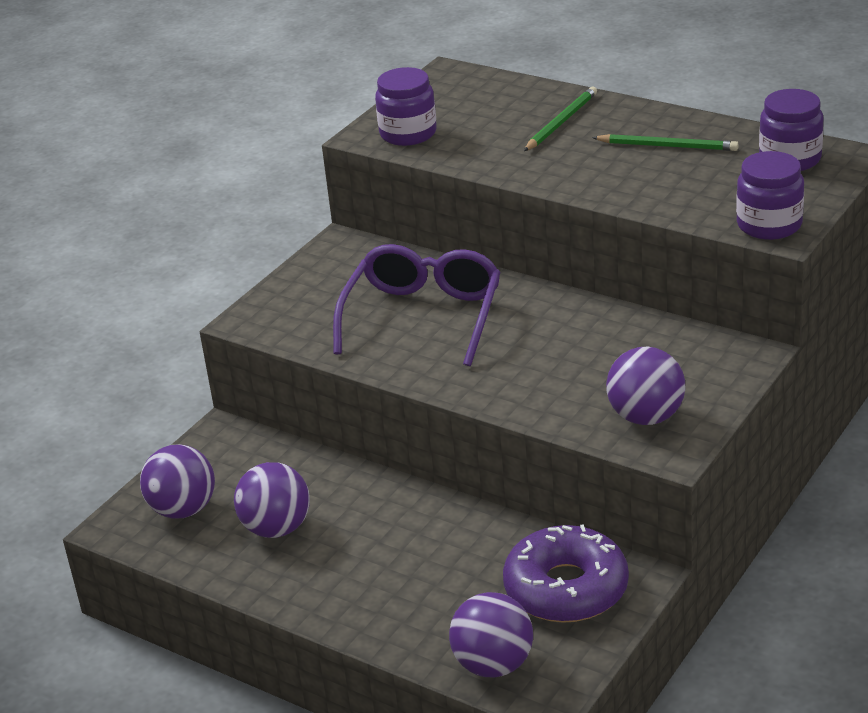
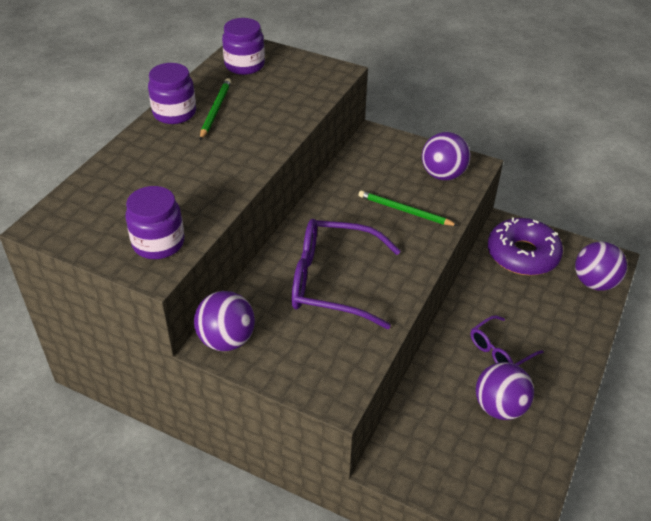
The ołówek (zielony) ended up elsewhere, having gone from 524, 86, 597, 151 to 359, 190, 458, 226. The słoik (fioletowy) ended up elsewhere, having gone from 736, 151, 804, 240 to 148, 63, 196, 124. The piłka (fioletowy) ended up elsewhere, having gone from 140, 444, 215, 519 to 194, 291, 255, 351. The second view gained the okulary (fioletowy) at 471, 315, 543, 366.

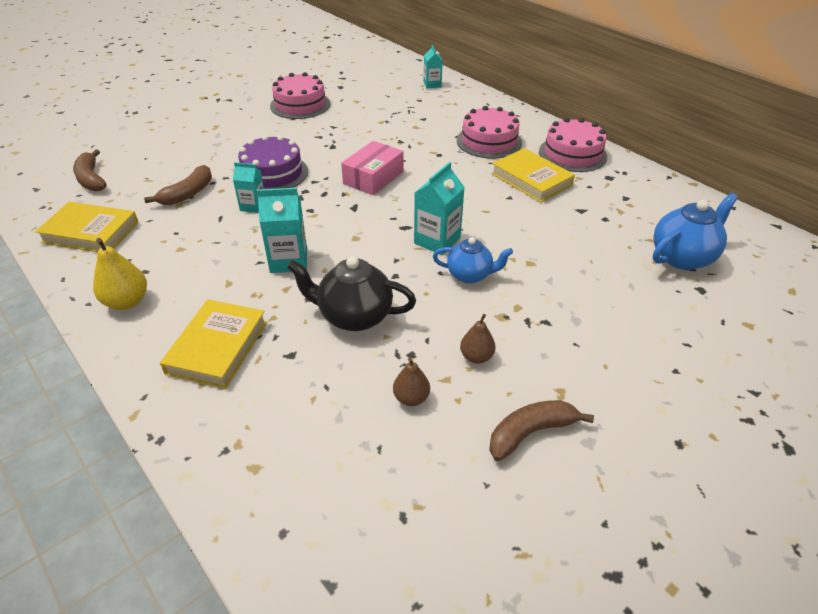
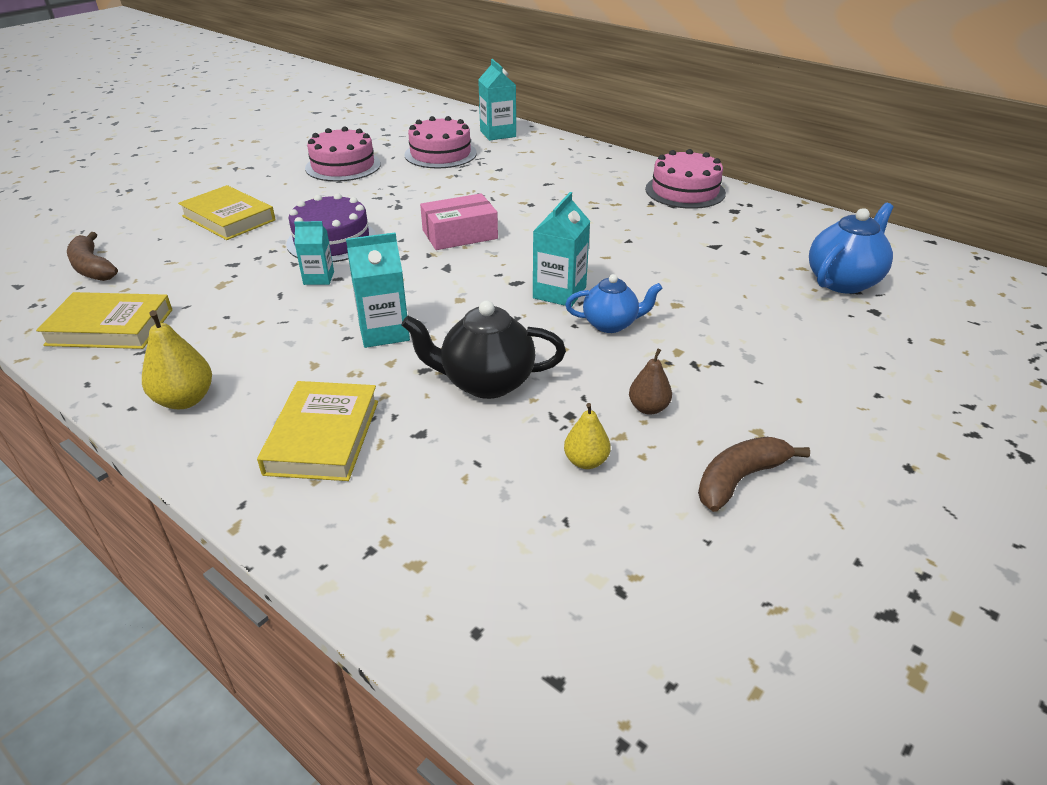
The size of the karton mleka (turkusowy) at 424, 45, 443, 88 changed by a factor of 1.55. The tort (różowy) ended up elsewhere, having gone from 457, 106, 522, 159 to 405, 116, 477, 169. The pudełko (różowy) at 341, 141, 403, 195 ended up facing another way, 45 degrees clockwise from before. The książka (żółty) ended up elsewhere, having gone from 491, 148, 575, 202 to 178, 185, 275, 240. The second view lost the banan (brązowy) at 144, 165, 212, 205. What was the gruszka (brązowy) at 393, 358, 430, 406 turned into the gruszka (żółty) at 564, 403, 611, 469.

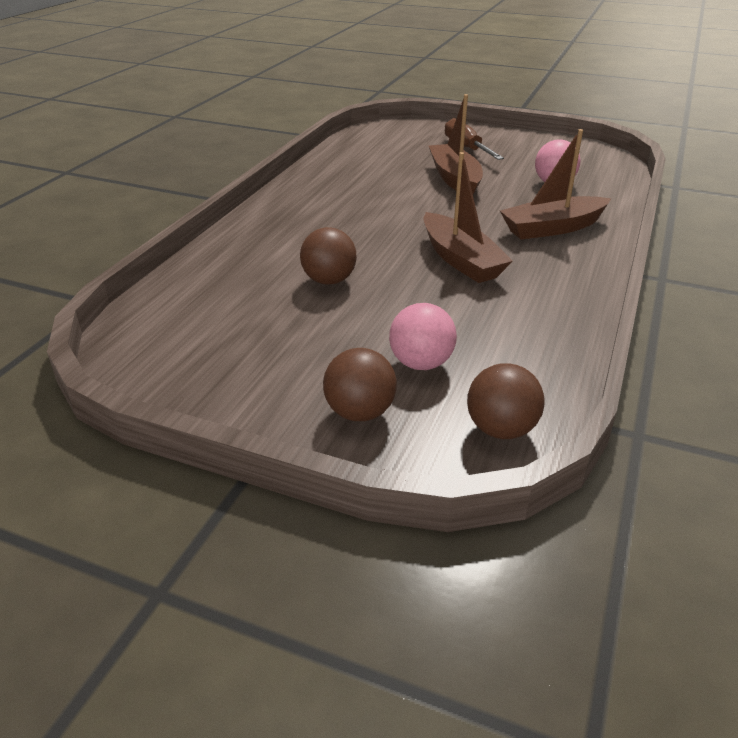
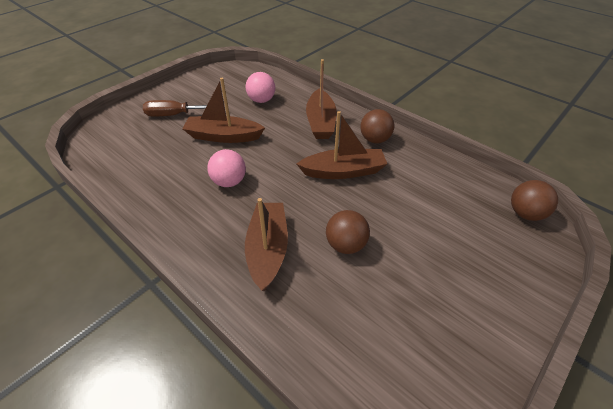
The piłka (różowy) ended up elsewhere, having gone from 389, 303, 457, 370 to 207, 149, 246, 187. The piłka (brązowy) ended up elsewhere, having gone from 323, 348, 397, 421 to 360, 109, 395, 143. The second view gained the łódka (brązowy) at 245, 198, 288, 291.

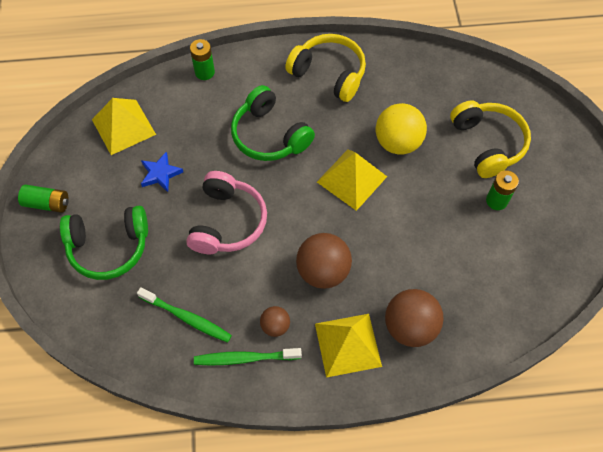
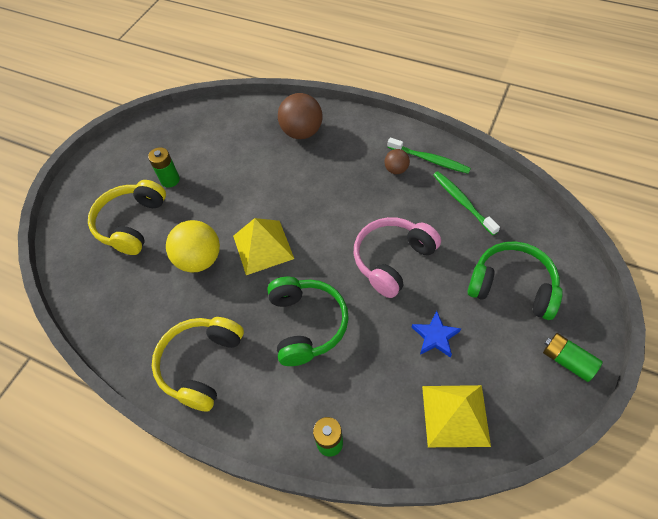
The słuchawki (żółty) at 285, 34, 366, 102 ended up facing another way, 45 degrees clockwise from before. The second view lost the piłka (brązowy) at 296, 233, 352, 289. The second view lost the piramida (żółty) at 315, 314, 382, 378.

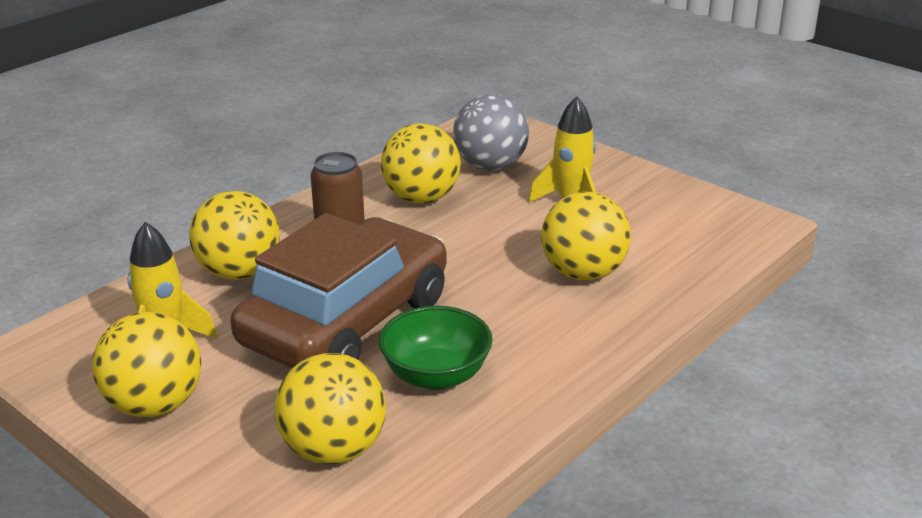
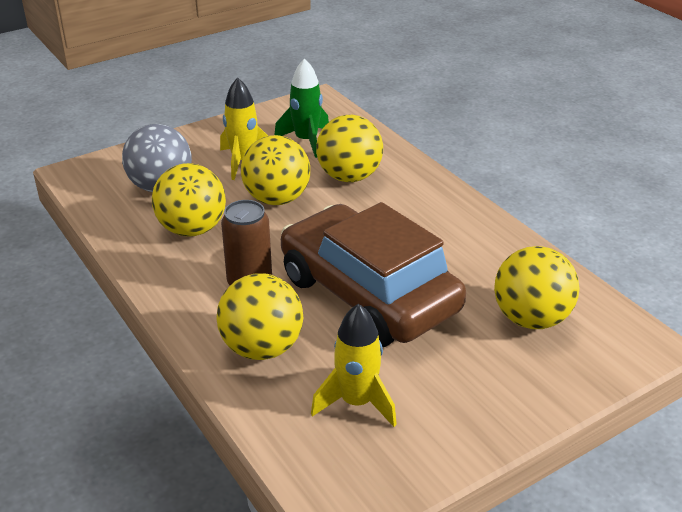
The second view lost the miska (zielony) at 379, 306, 493, 390. The piłka (żółty) ended up elsewhere, having gone from 92, 312, 201, 418 to 241, 135, 310, 205. The second view gained the rakieta (zielony) at 274, 58, 329, 158.

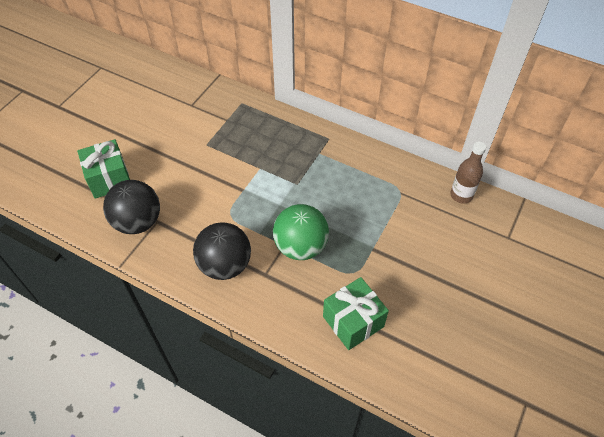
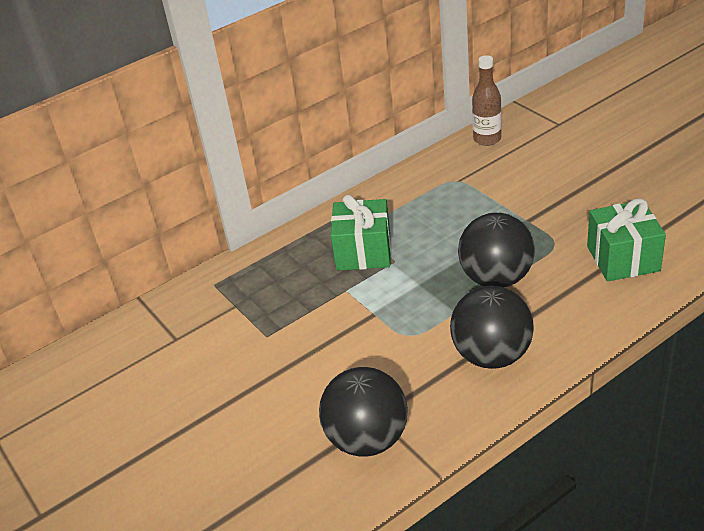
The prezent (zielony) ended up elsewhere, having gone from 77, 139, 130, 199 to 331, 195, 391, 271. What was the piłka (zielony) at 273, 204, 329, 260 turned into the piłka (czarny) at 458, 213, 535, 288.

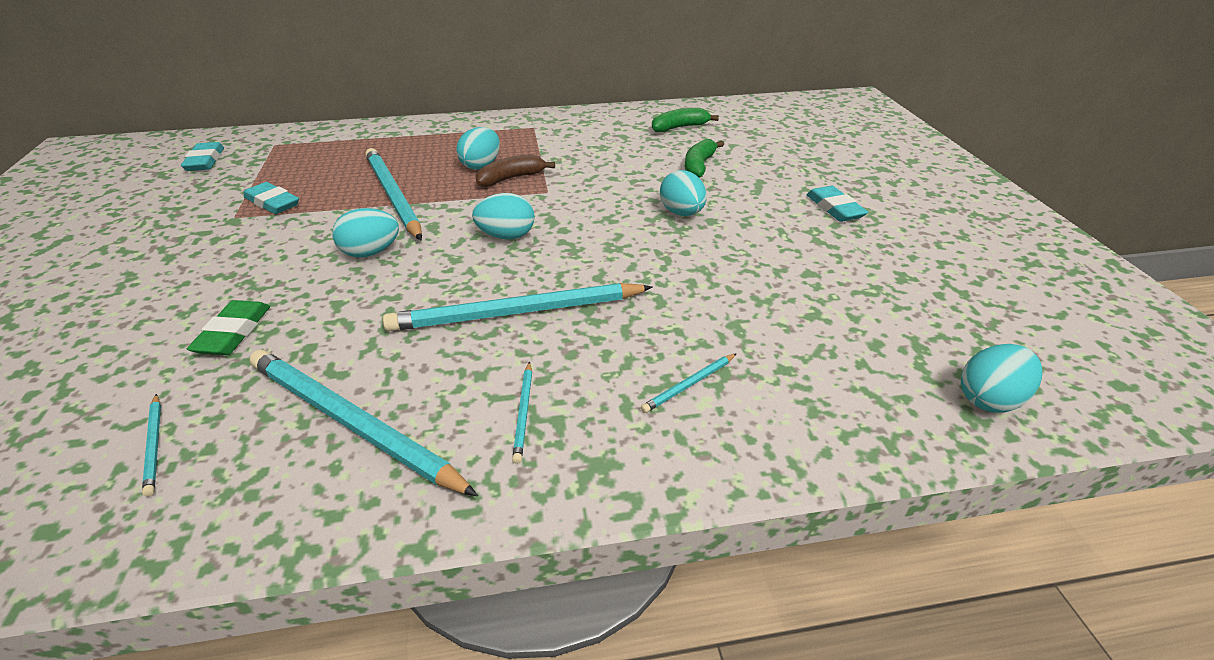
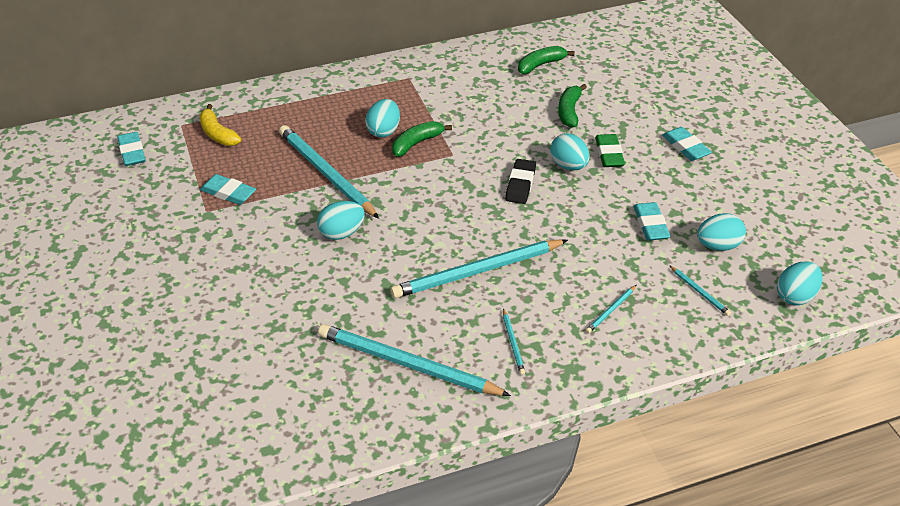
What was the banan (brązowy) at 475, 154, 555, 187 turned into the banan (zielony) at 392, 121, 452, 157. The jajko (turkusowy) ended up elsewhere, having gone from 472, 193, 535, 239 to 697, 213, 746, 251. The gumka do mazania (zielony) ended up elsewhere, having gone from 187, 300, 270, 355 to 595, 134, 625, 167. The ołówek (turkusowy) ended up elsewhere, having gone from 142, 394, 161, 496 to 669, 265, 731, 316. The second view gained the banan (żółty) at 199, 104, 241, 146. The second view gained the gumka do mazania (czarny) at 505, 159, 536, 204. The second view gained the gumka do mazania (turkusowy) at 633, 202, 671, 241.

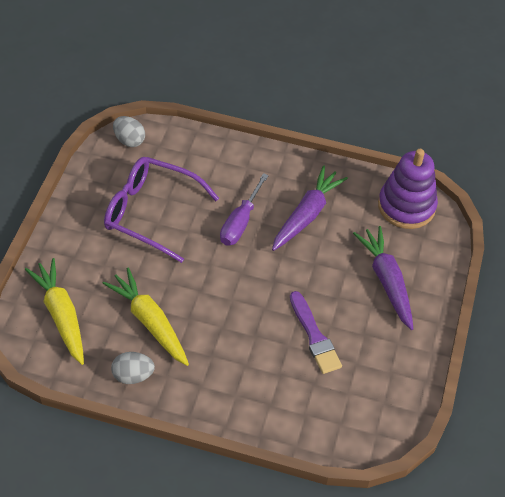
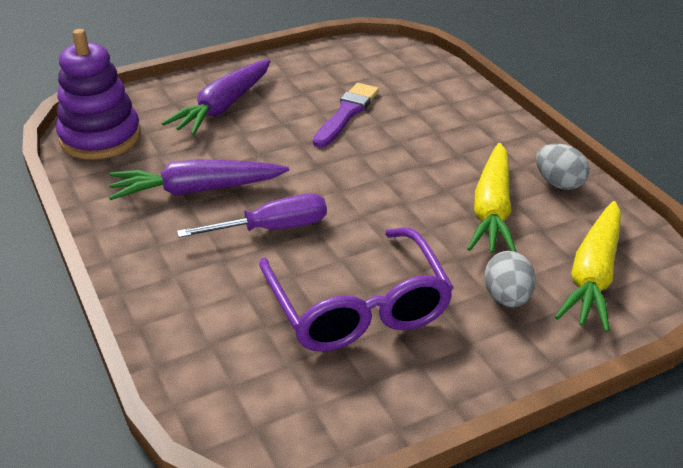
The jajko (szary) ended up elsewhere, having gone from 113, 116, 145, 147 to 484, 251, 536, 307.

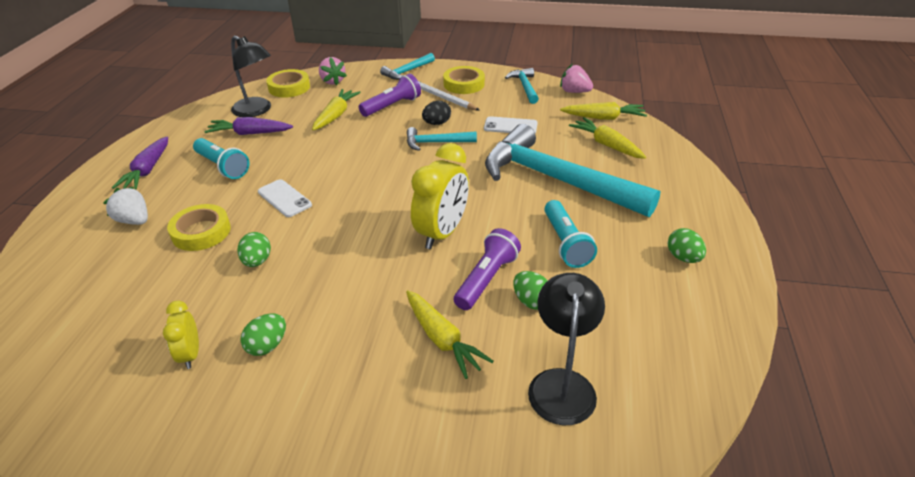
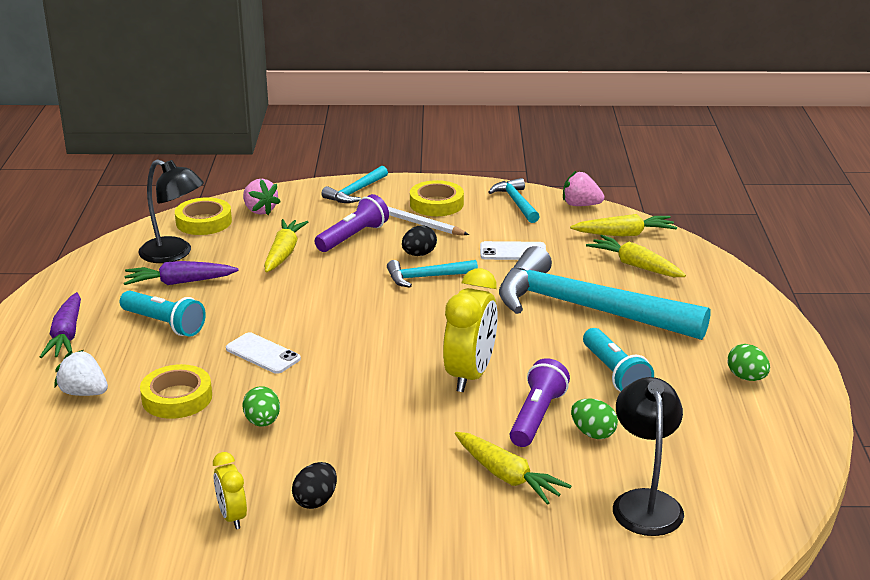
What was the jajko (zielony) at 241, 313, 286, 356 turned into the jajko (czarny) at 292, 462, 337, 509.

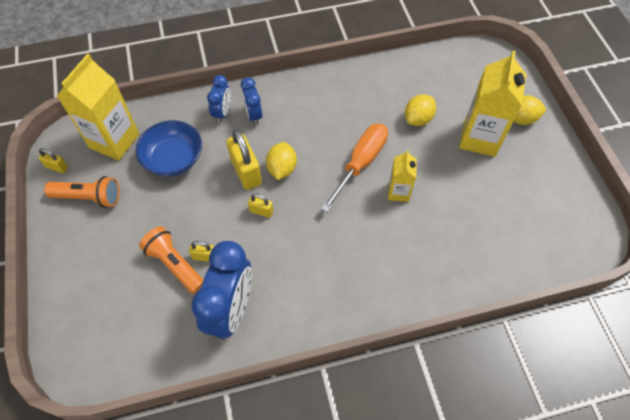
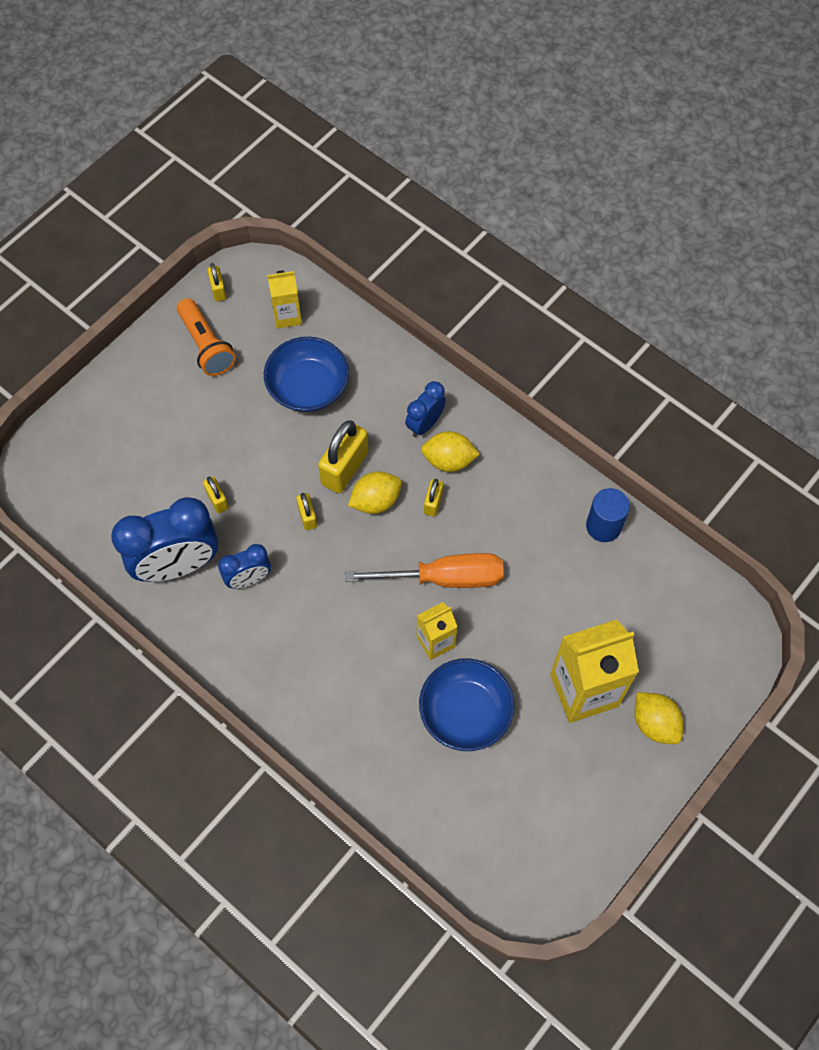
The size of the karton mleka (żółty) at 57, 54, 139, 161 changed by a factor of 0.54. The budzik (niebieski) ended up elsewhere, having gone from 207, 75, 231, 123 to 218, 544, 271, 589. The cytryna (żółty) ended up elsewhere, having gone from 405, 94, 436, 126 to 421, 431, 480, 472. The second view lost the latarka (pomarańczowy) at 139, 226, 203, 294. The second view gained the kłódka (żółty) at 424, 479, 443, 517. The second view gained the walec (niebieski) at 586, 488, 630, 542. The second view gained the miska (niebieski) at 419, 659, 514, 751.

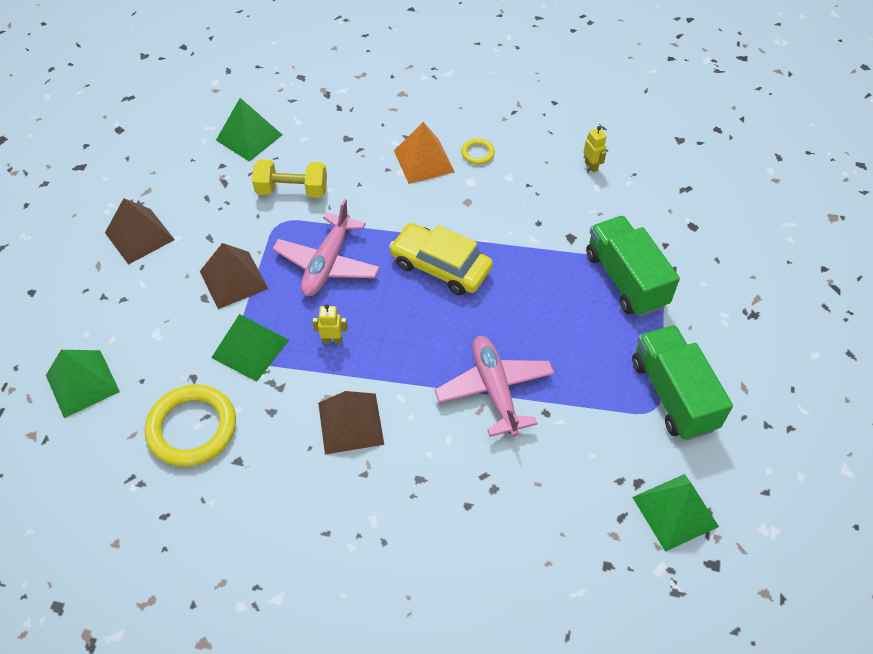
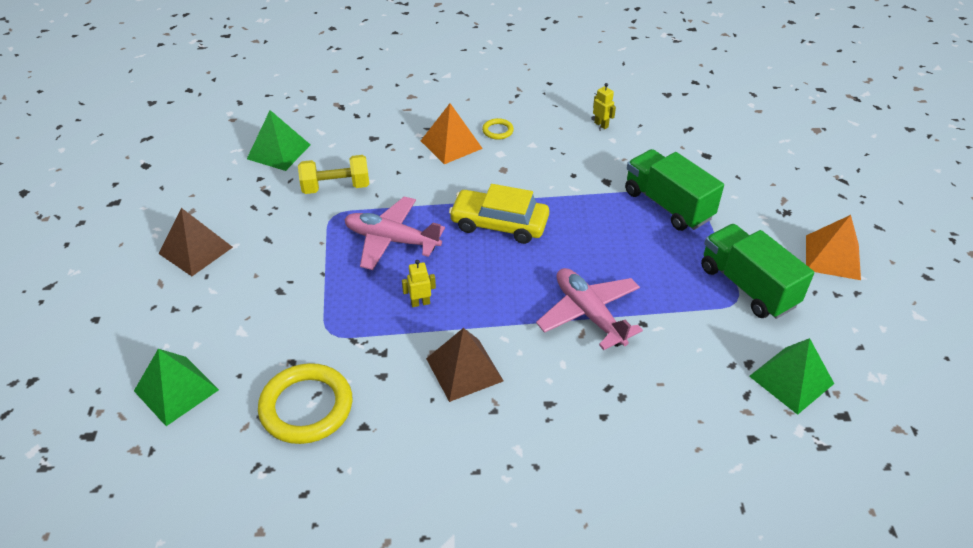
The samolot (różowy) at 272, 199, 380, 296 ended up facing another way, 105 degrees clockwise from before. The second view lost the piramida (brązowy) at 200, 243, 268, 309. The second view lost the piramida (zielony) at 211, 314, 289, 382. The second view gained the piramida (pomarańczowy) at 806, 215, 861, 280.

